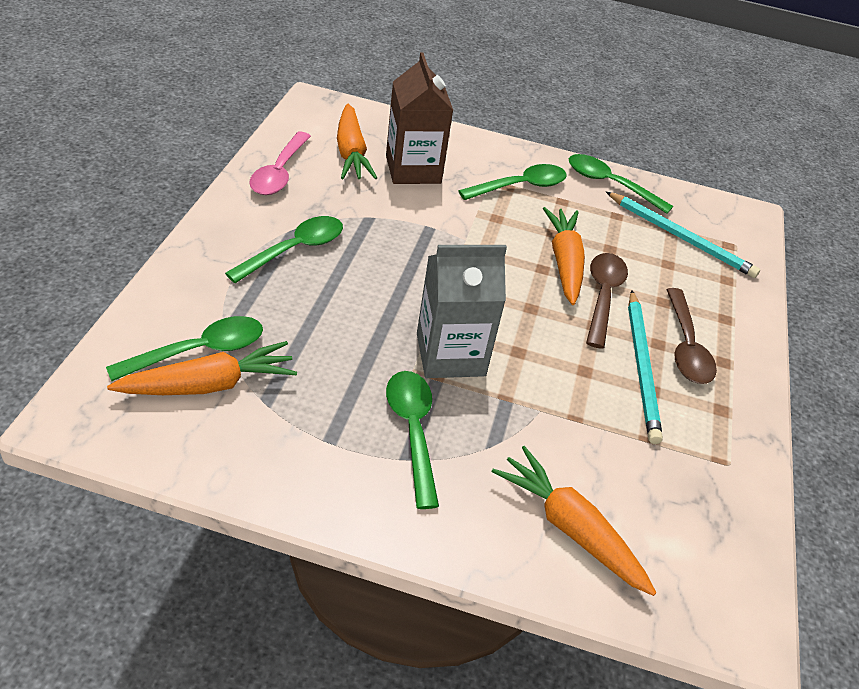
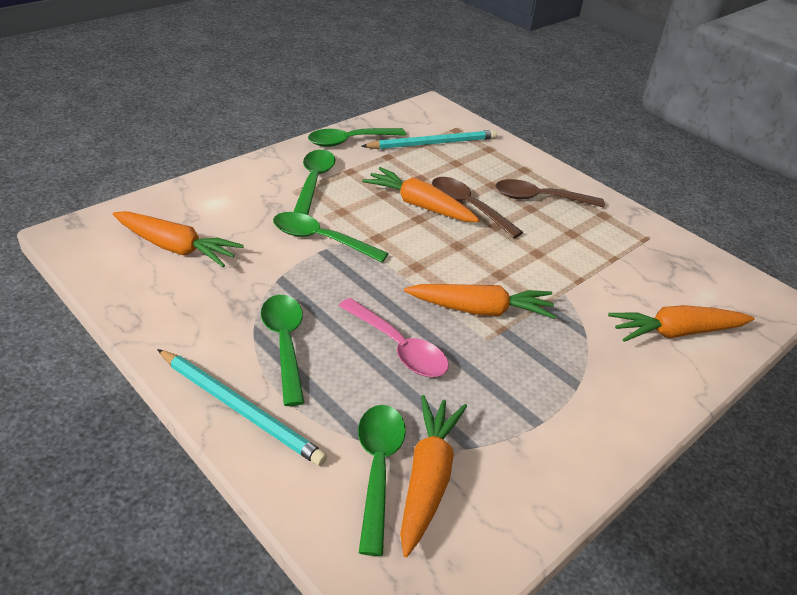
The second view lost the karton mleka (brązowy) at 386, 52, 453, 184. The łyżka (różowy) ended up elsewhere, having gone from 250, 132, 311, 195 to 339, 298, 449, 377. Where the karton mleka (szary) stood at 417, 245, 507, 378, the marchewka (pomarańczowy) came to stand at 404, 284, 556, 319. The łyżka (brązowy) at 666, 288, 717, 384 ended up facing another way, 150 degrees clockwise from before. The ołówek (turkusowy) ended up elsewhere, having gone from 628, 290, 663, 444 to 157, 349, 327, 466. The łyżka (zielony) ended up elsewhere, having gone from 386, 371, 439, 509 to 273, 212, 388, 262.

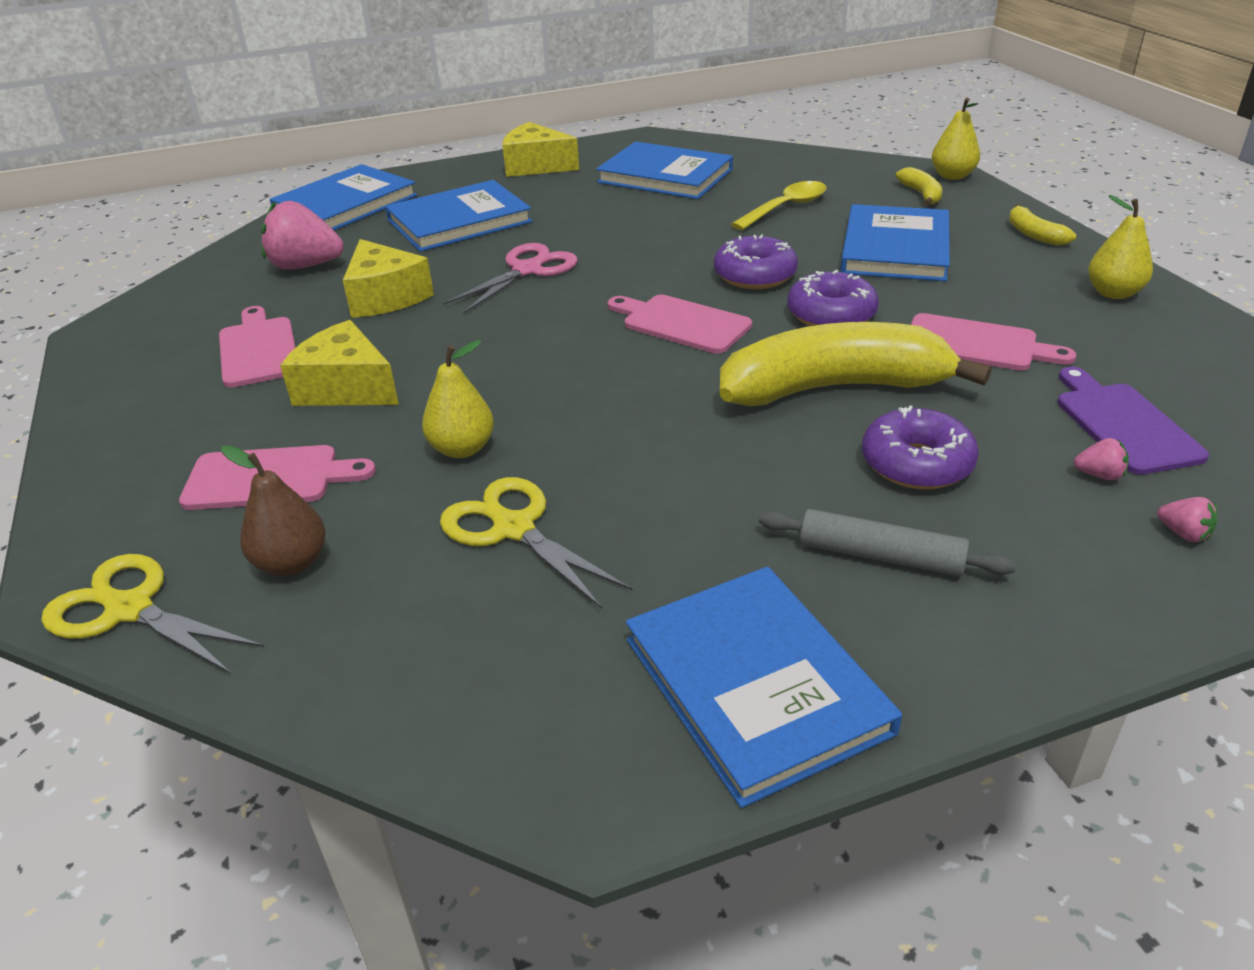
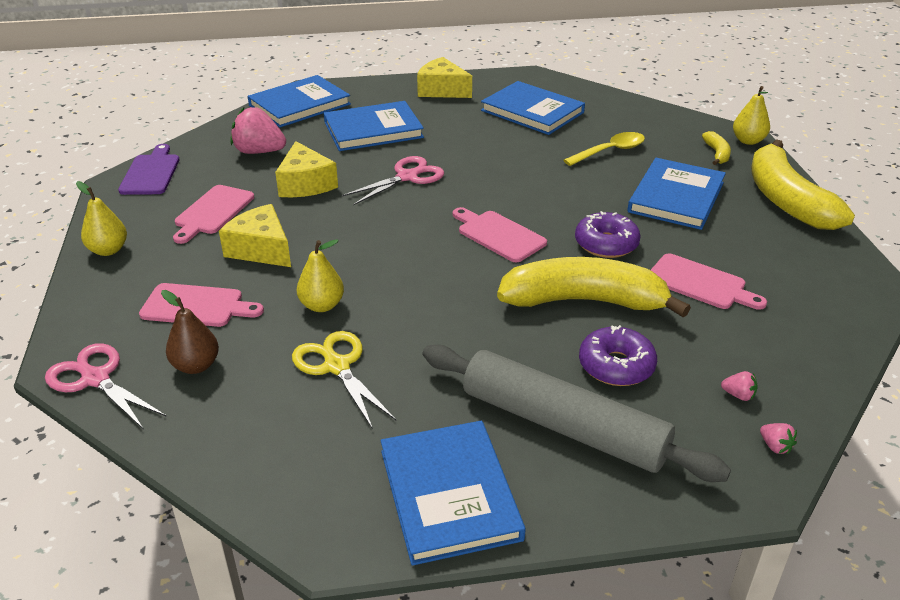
The gruszka (żółty) ended up elsewhere, having gone from 1088, 195, 1153, 299 to 76, 181, 127, 256. The size of the banan (żółty) at 1009, 204, 1076, 246 changed by a factor of 2.37. The second view lost the donut (fioletowy) at 714, 234, 798, 289. The deska do krojenia (różowy) at 219, 306, 296, 388 ended up facing another way, 150 degrees counterclockwise from before. The deska do krojenia (fioletowy) ended up elsewhere, having gone from 1057, 367, 1209, 475 to 118, 144, 180, 195. The size of the wałek do ciasta (szary) at 759, 509, 1016, 577 changed by a factor of 1.98. What was the nożyczki (żółty) at 42, 554, 264, 674 turned into the nożyczki (różowy) at 45, 343, 167, 430.

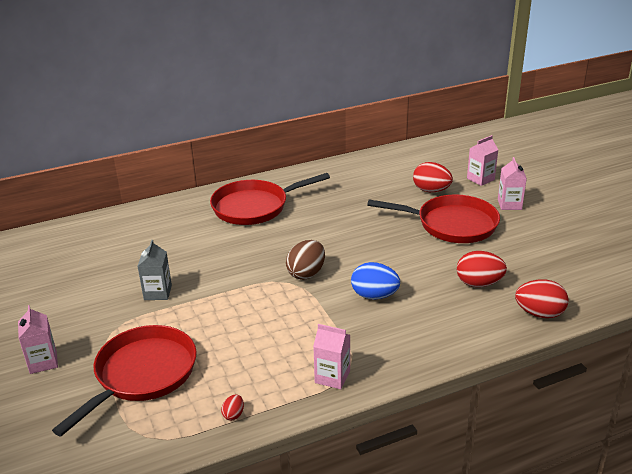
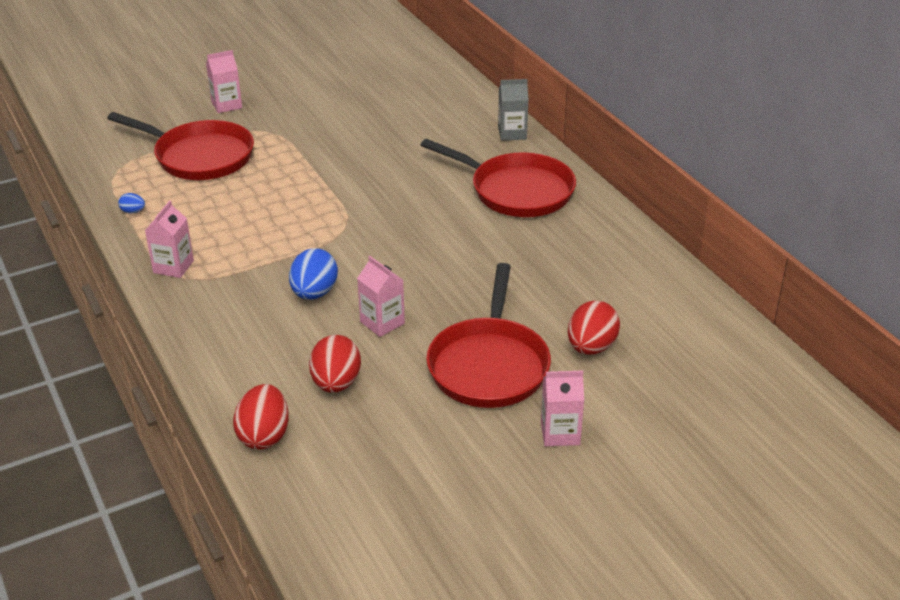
The karton mleka (różowy) ended up elsewhere, having gone from 467, 135, 498, 186 to 357, 256, 405, 337. The patelnia (czerwony) at 210, 173, 330, 225 ended up facing another way, 150 degrees clockwise from before. The karton mleka (szary) ended up elsewhere, having gone from 137, 240, 172, 300 to 498, 79, 529, 141. The second view lost the jajko (brązowy) at 286, 240, 325, 280. What was the jajko (czerwony) at 221, 394, 244, 421 turned into the jajko (niebieski) at 118, 193, 145, 214.

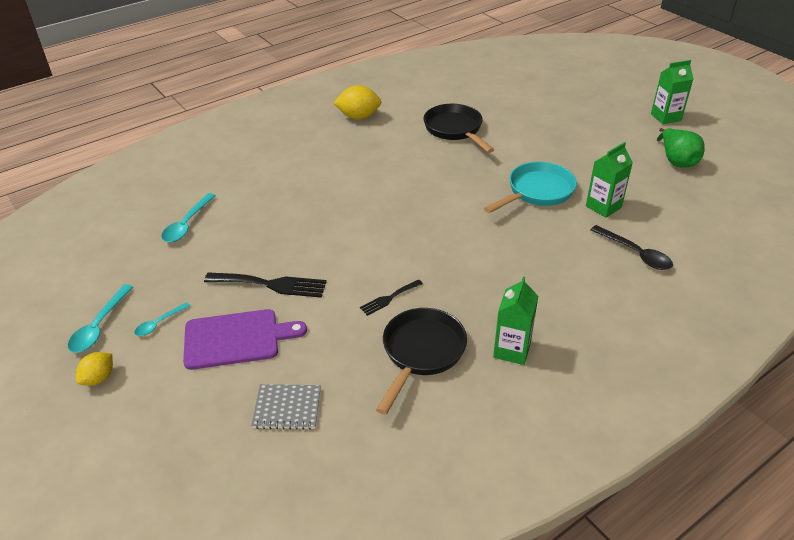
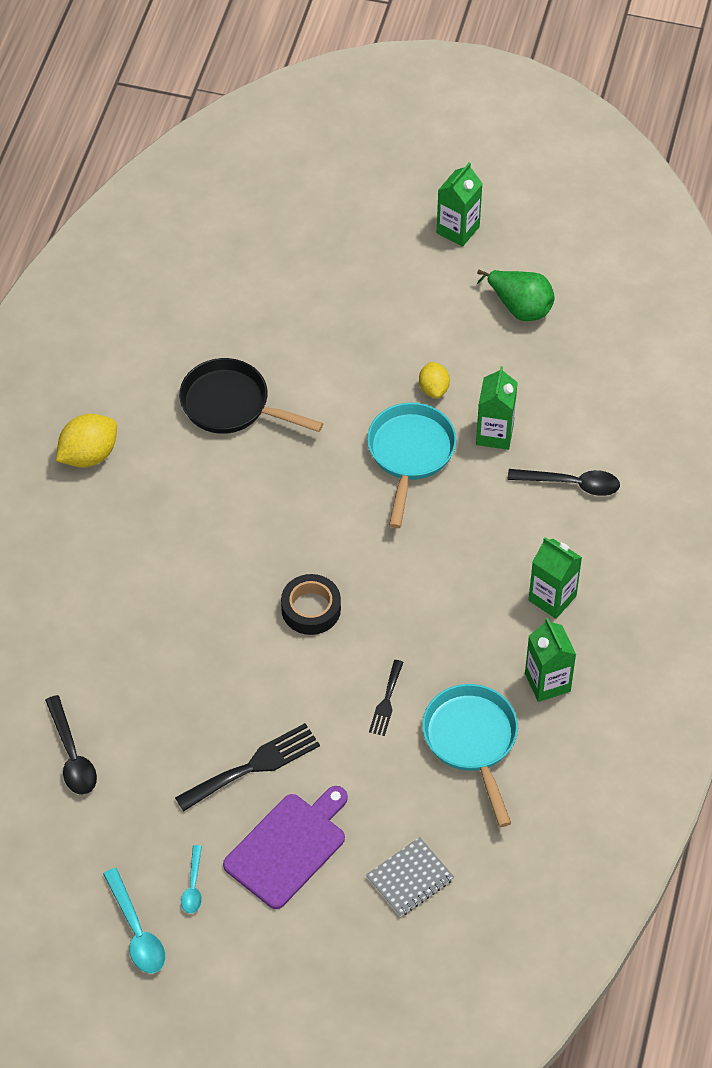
What was the łyżka (turkusowy) at 161, 193, 216, 242 turned into the łyżka (czarny) at 45, 695, 97, 795. What was the patelnia (czarny) at 376, 308, 467, 415 turned into the patelnia (turkusowy) at 422, 684, 518, 827. The cytryna (żółty) ended up elsewhere, having gone from 76, 352, 113, 386 to 419, 362, 450, 398. The second view gained the karton mleka (zielony) at 529, 537, 582, 619. The second view gained the taśma klejąca (czarny) at 281, 574, 341, 635.

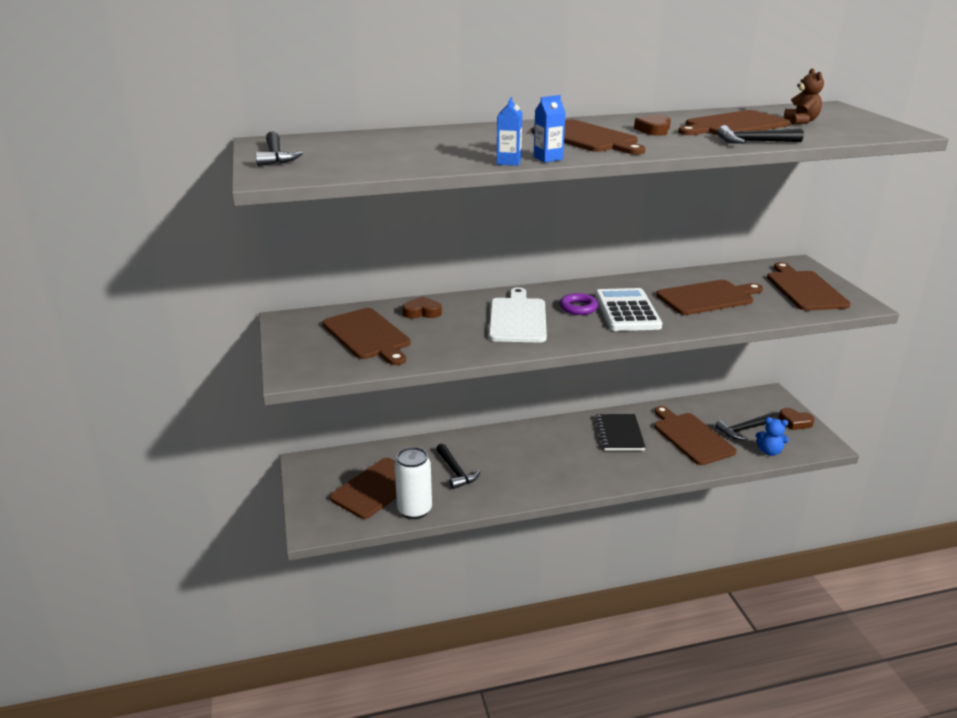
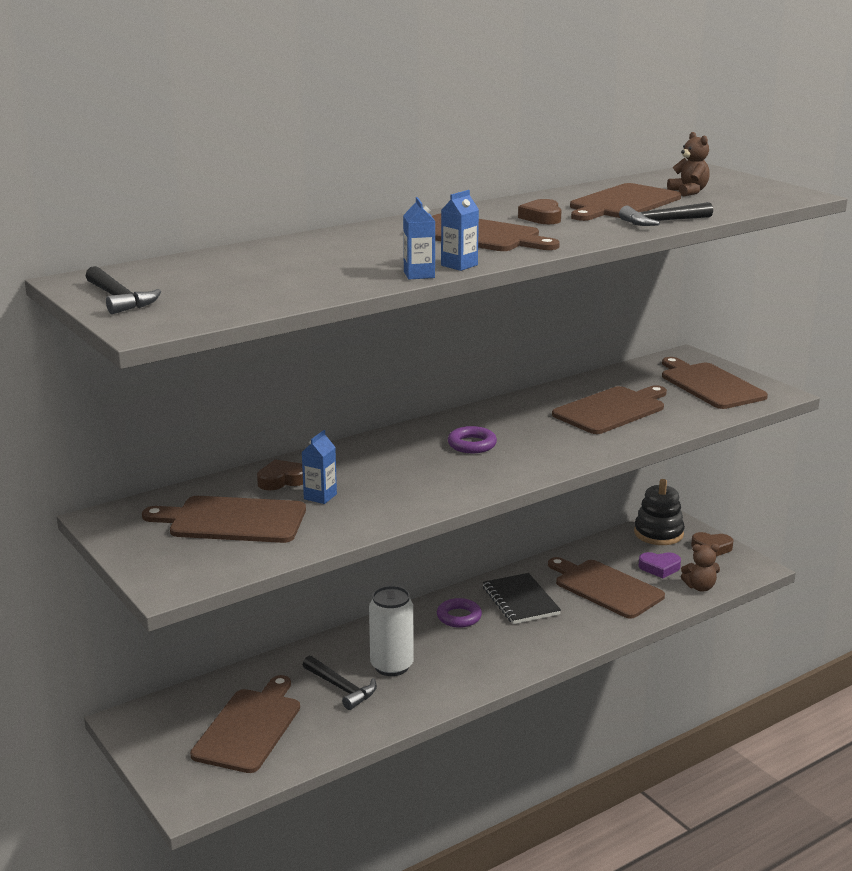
The second view lost the deska do krojenia (biały) at 489, 287, 547, 342. The second view lost the kalkulator (biały) at 595, 288, 662, 331. The deska do krojenia (brązowy) at 322, 308, 411, 365 ended up facing another way, 150 degrees clockwise from before. Where the młotek (czarny) stood at 715, 413, 775, 440, the serce (fioletowy) came to stand at 638, 552, 681, 578. What was the miś (niebieski) at 756, 417, 789, 456 turned into the miś (brązowy) at 681, 544, 720, 592. The puszka (biały) ended up elsewhere, having gone from 394, 447, 432, 519 to 369, 586, 414, 676. The second view gained the karton mleka (niebieski) at 302, 430, 337, 504. The second view gained the zabawka nakładanka (czarny) at 634, 479, 685, 545. The second view gained the pierścień (fioletowy) at 437, 598, 482, 628.

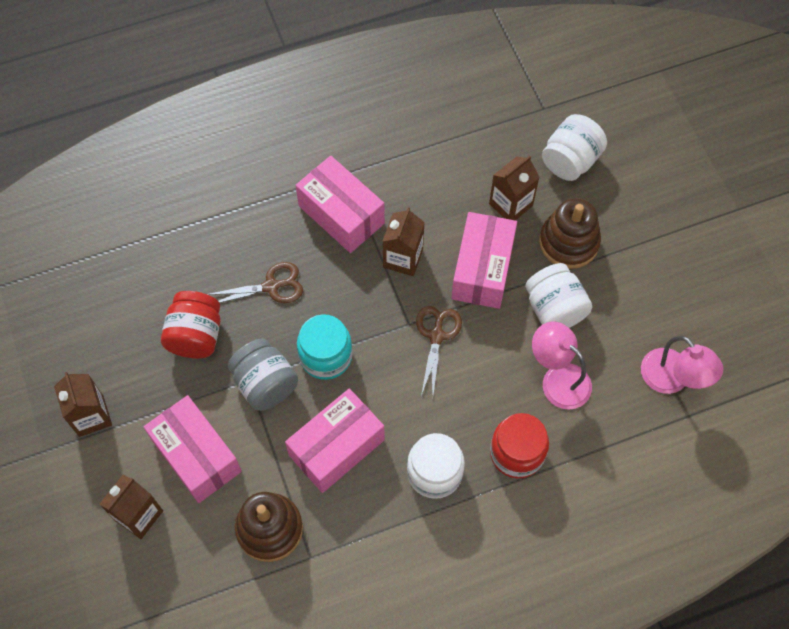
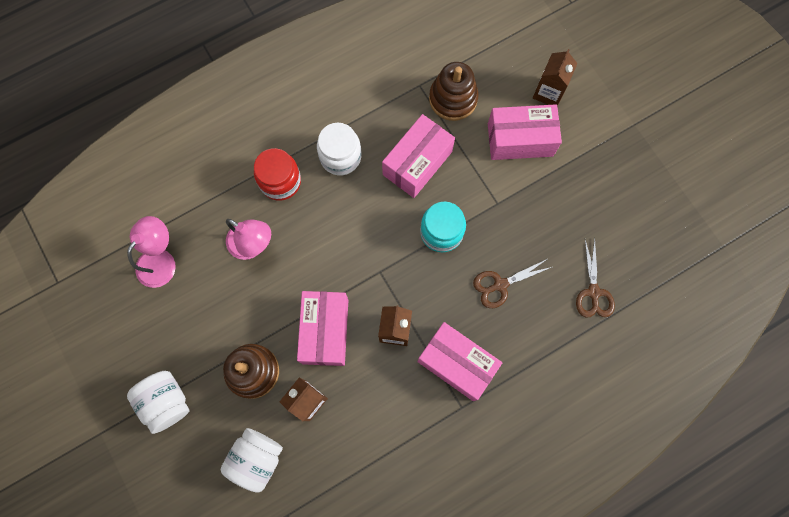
The słoik (biały) ended up elsewhere, having gone from 525, 263, 592, 328 to 127, 371, 189, 434. The second view lost the słoik (czerwony) at 161, 291, 221, 359. The nożyczki (brązowy) ended up elsewhere, having gone from 416, 306, 462, 396 to 576, 238, 615, 318. The lampka (różowy) at 641, 336, 723, 394 ended up facing another way, 75 degrees clockwise from before. The second view lost the słoik (szary) at 228, 338, 298, 411. The second view lost the karton mleka (brązowy) at 54, 372, 112, 437. The pudełko (różowy) at 144, 395, 242, 503 ended up facing another way, 45 degrees counterclockwise from before.

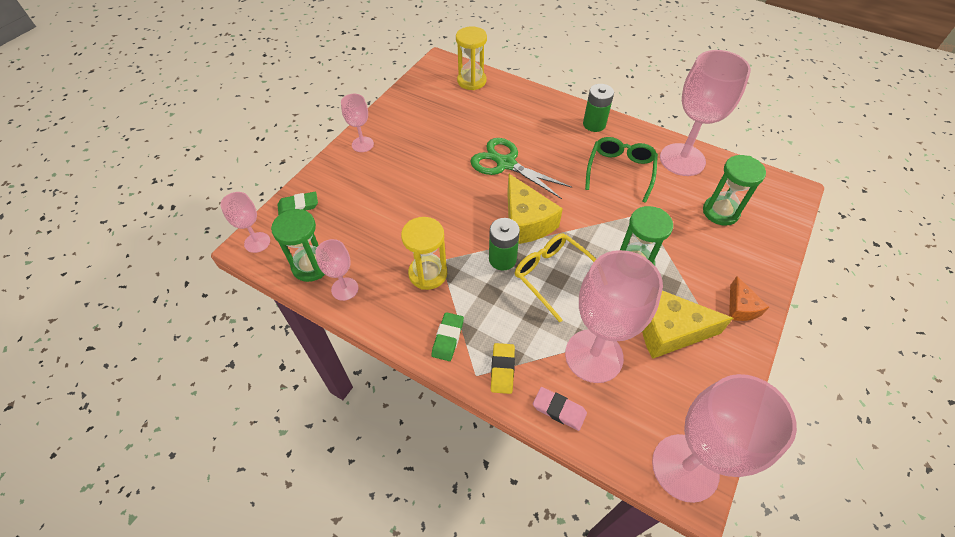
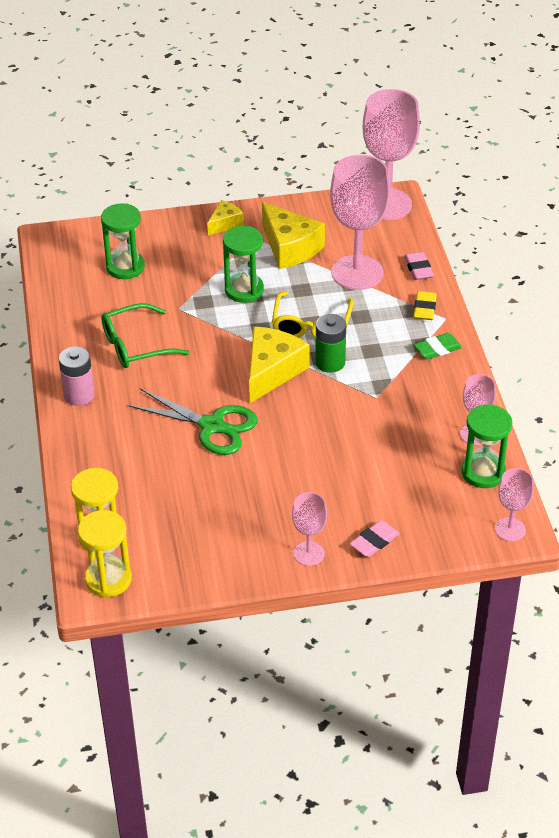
The second view lost the kielich (różowy) at 660, 50, 751, 176. What was the bateria (zielony) at 583, 84, 614, 132 turned into the bateria (różowy) at 59, 346, 95, 406. The nożyczki (zielony) at 470, 138, 572, 199 ended up facing another way, 60 degrees counterclockwise from before. The second view lost the gumka do mazania (zielony) at 278, 192, 318, 215. The klepsydra (żółty) ended up elsewhere, having gone from 401, 217, 447, 290 to 78, 510, 132, 598. What was the ser (pomarańczowy) at 729, 276, 769, 321 turned into the ser (żółty) at 207, 200, 244, 236. The gumka do mazania (żółty) at 491, 343, 515, 394 ended up facing another way, 45 degrees counterclockwise from before. The second view gained the gumka do mazania (różowy) at 349, 520, 400, 557.

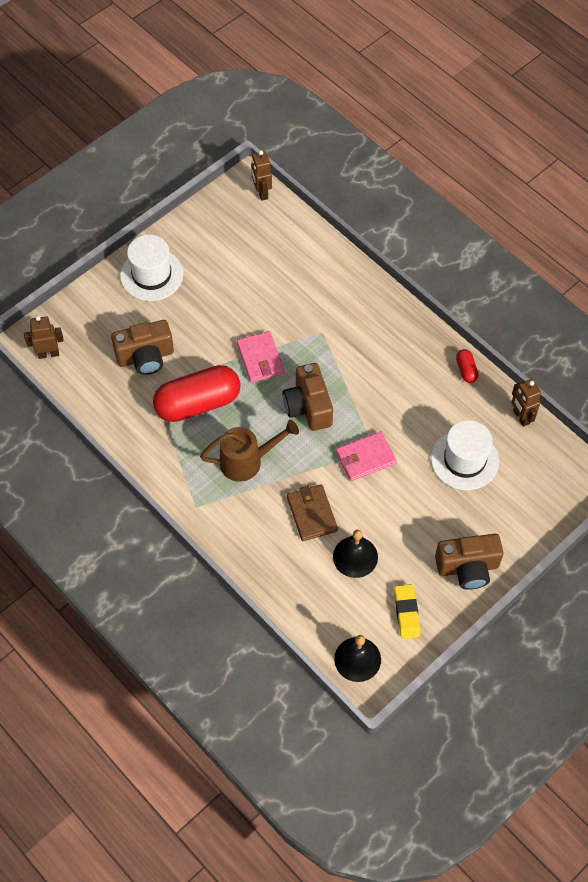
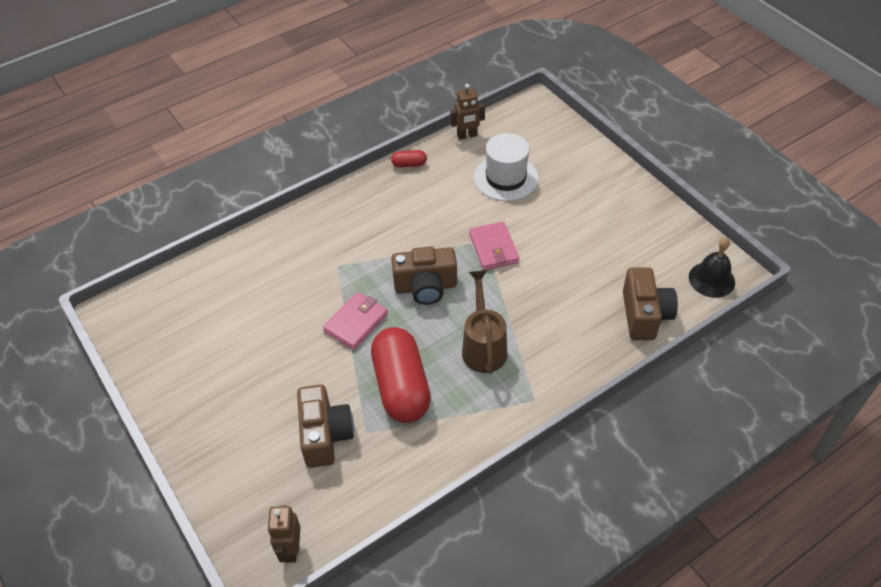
The second view lost the robot (brązowy) at 251, 150, 272, 201. The second view lost the kapelusz (biały) at 120, 235, 183, 301. The portfel (różowy) at 237, 331, 284, 382 ended up facing another way, 45 degrees counterclockwise from before. The second view lost the portfel (brązowy) at 287, 484, 338, 541. The second view lost the dzwonek (czarny) at 333, 530, 378, 578. The aparat fotograficzny (brązowy) ended up elsewhere, having gone from 435, 534, 504, 590 to 623, 267, 678, 340. The second view lost the gumka do mazania (żółty) at 394, 584, 420, 639.

